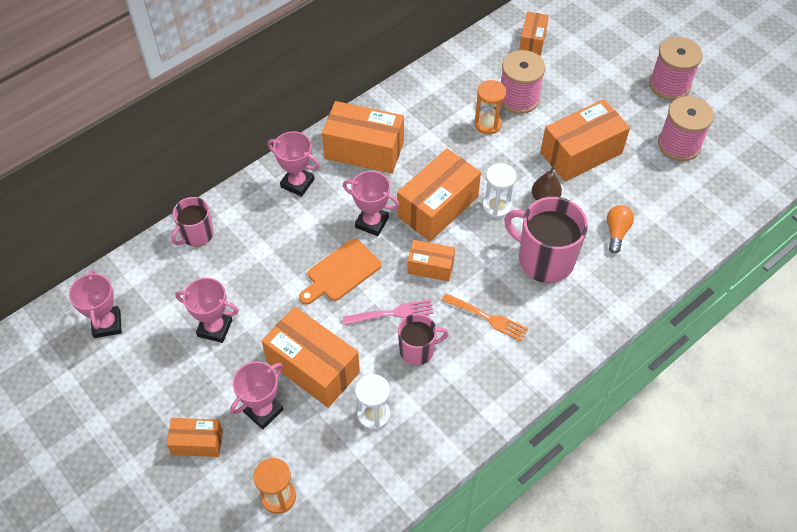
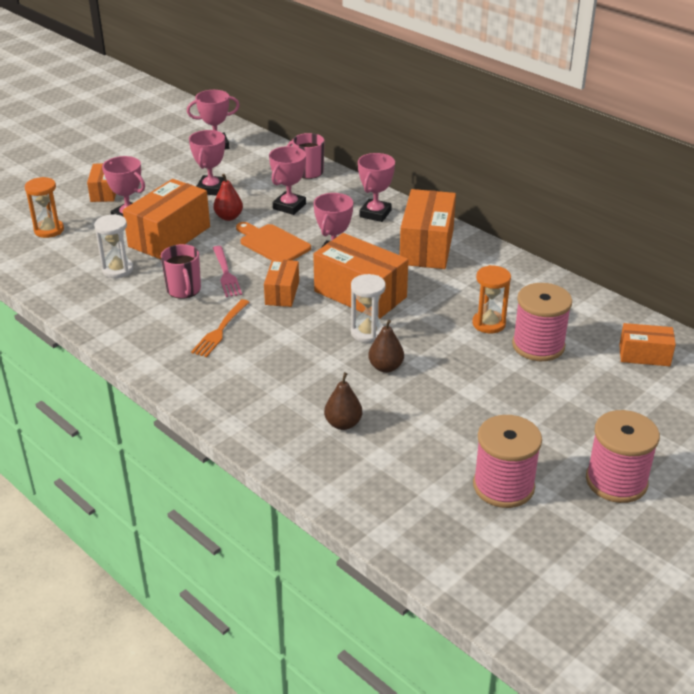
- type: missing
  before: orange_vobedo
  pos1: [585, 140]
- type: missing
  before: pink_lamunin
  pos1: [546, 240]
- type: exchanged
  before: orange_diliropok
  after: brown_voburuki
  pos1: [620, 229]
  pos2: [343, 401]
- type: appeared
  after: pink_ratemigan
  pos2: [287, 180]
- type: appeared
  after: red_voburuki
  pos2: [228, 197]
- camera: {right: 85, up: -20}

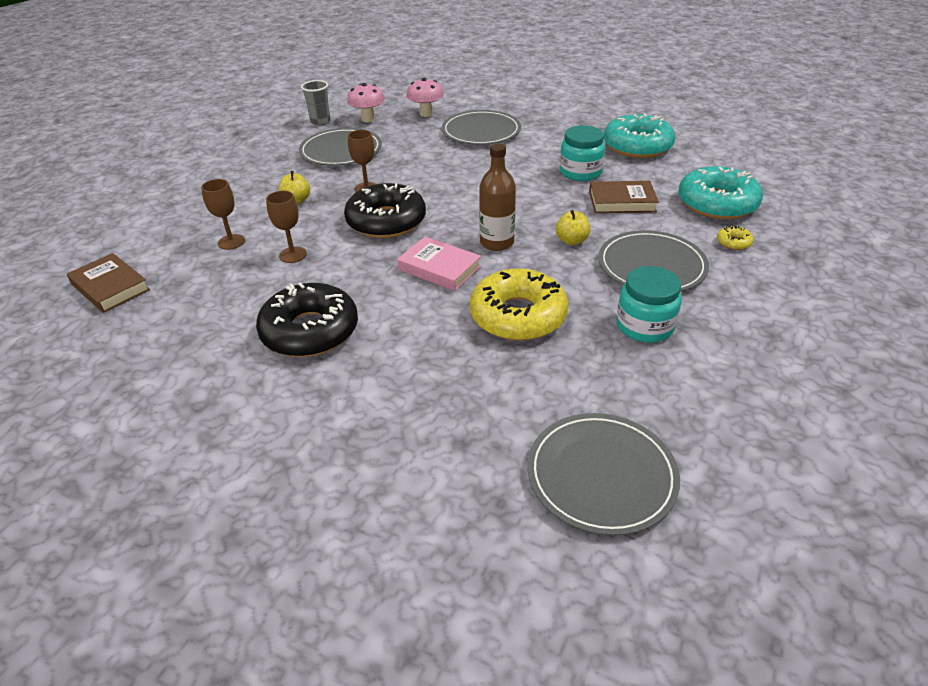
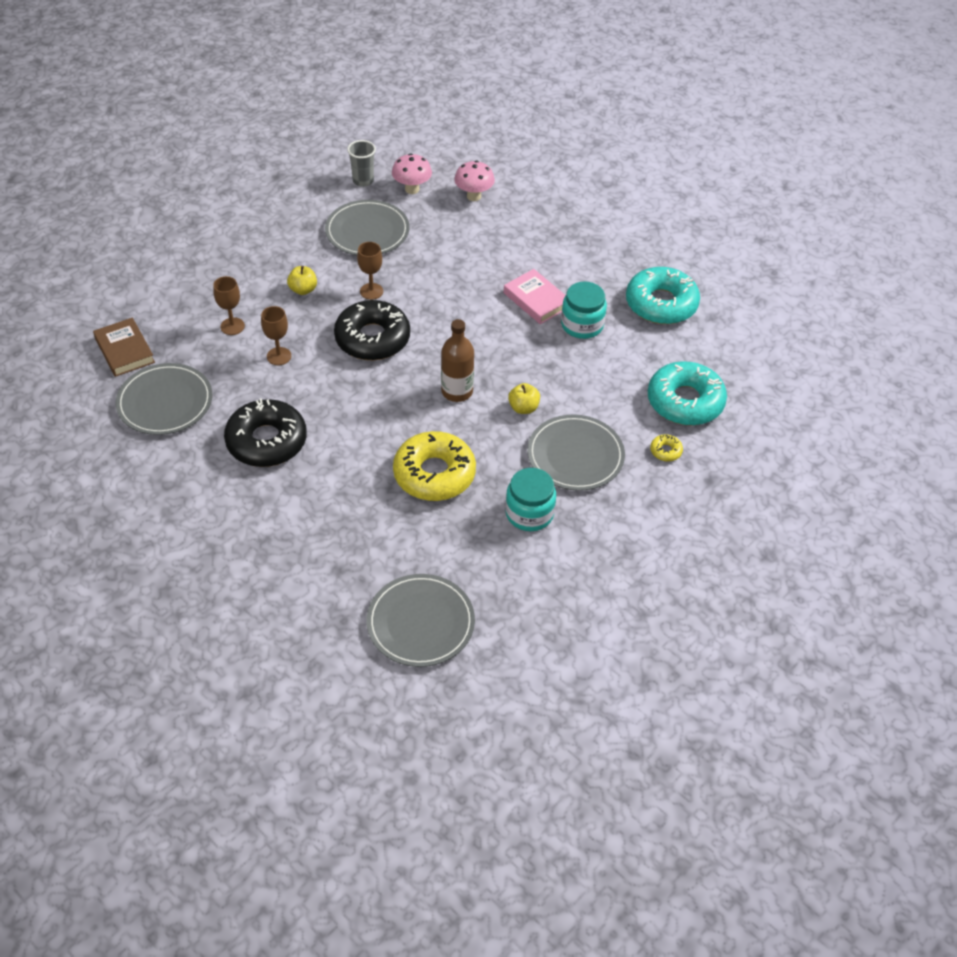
- type: relocated
  before: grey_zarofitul
  pos1: [481, 127]
  pos2: [164, 399]
- type: missing
  before: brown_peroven
  pos1: [624, 197]
- type: relocated
  before: pink_peroven
  pos1: [439, 263]
  pos2: [535, 296]
- camera: {right: 15, up: 10}

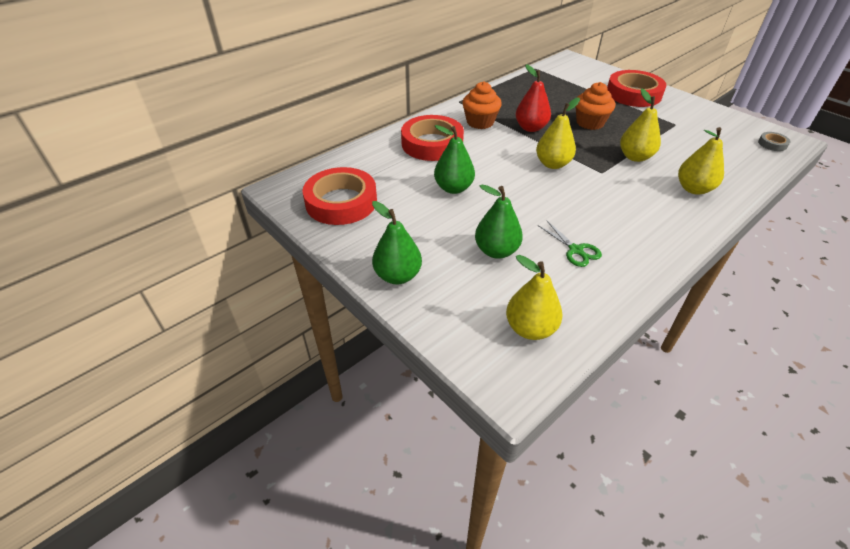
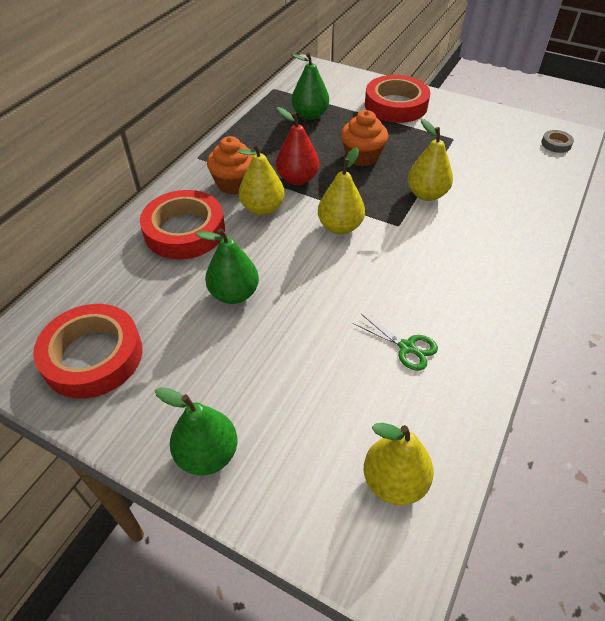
- type: relocated
  before: yellow_voburuki
  pos1: [701, 161]
  pos2: [261, 179]
- type: relocated
  before: green_voburuki
  pos1: [499, 221]
  pos2: [310, 86]
- camera: {right: -20, up: 5}

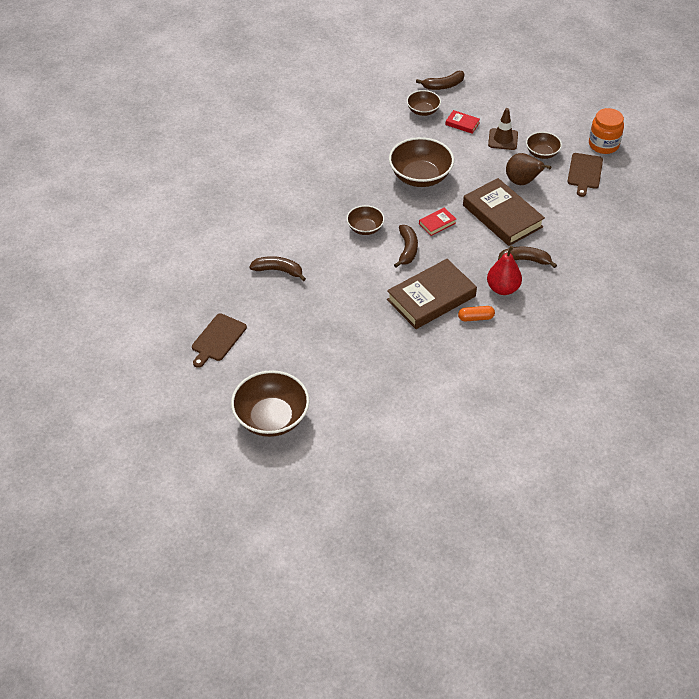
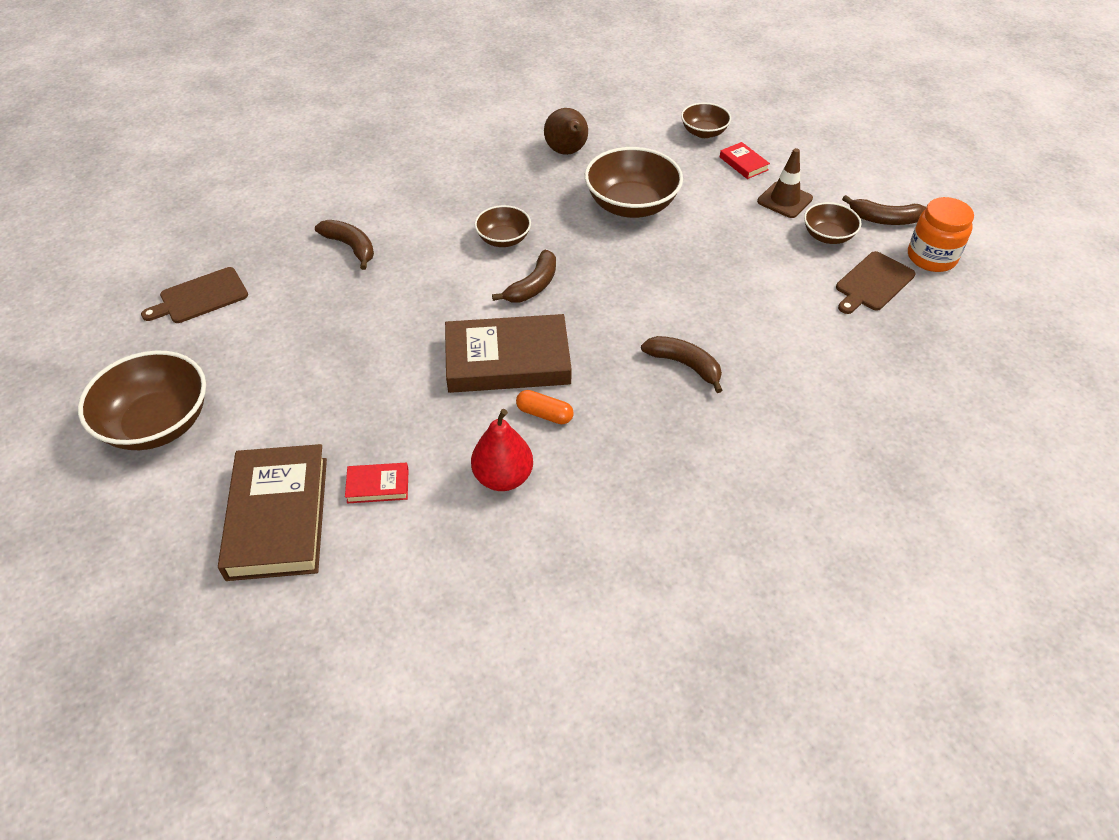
- type: relocated
  before: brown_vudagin
  pos1: [440, 80]
  pos2: [884, 210]
- type: relocated
  before: brown_voburuki
  pos1: [528, 169]
  pos2: [566, 131]
- type: relocated
  before: brown_peroven
  pos1: [504, 212]
  pos2: [272, 512]
- type: relocated
  before: red_peroven
  pos1: [437, 222]
  pos2: [377, 483]
- type: relocated
  before: red_voburuki
  pos1: [504, 270]
  pos2: [502, 450]
- camera: {right: 30, up: 0}

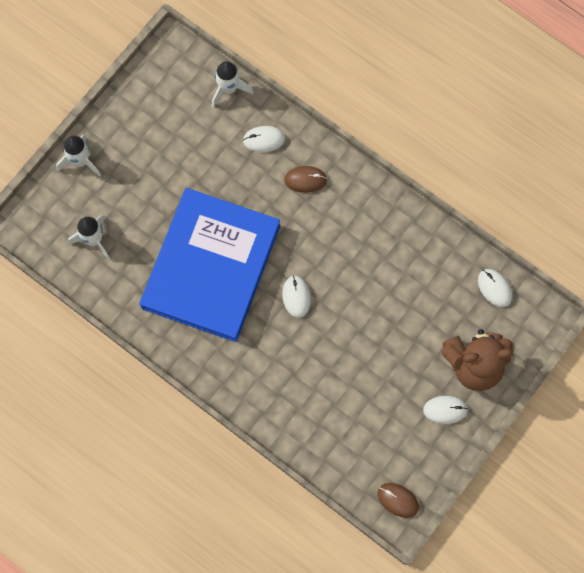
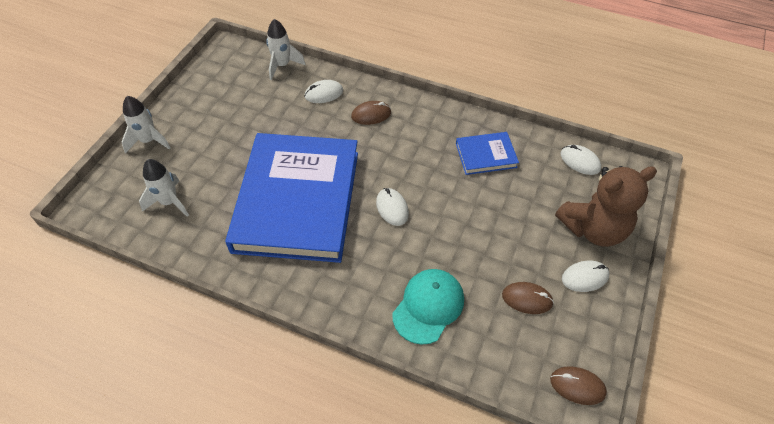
- type: appeared
  after: blue_peroven
  pos2: [487, 153]
- type: appeared
  after: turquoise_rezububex
  pos2: [428, 307]
- type: appeared
  after: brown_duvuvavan
  pos2: [528, 298]
- camera: {right: -15, up: -20}

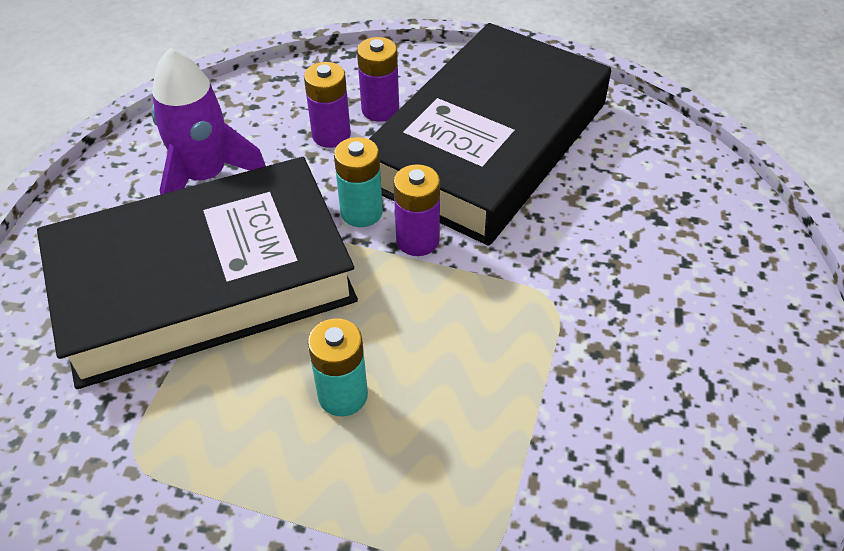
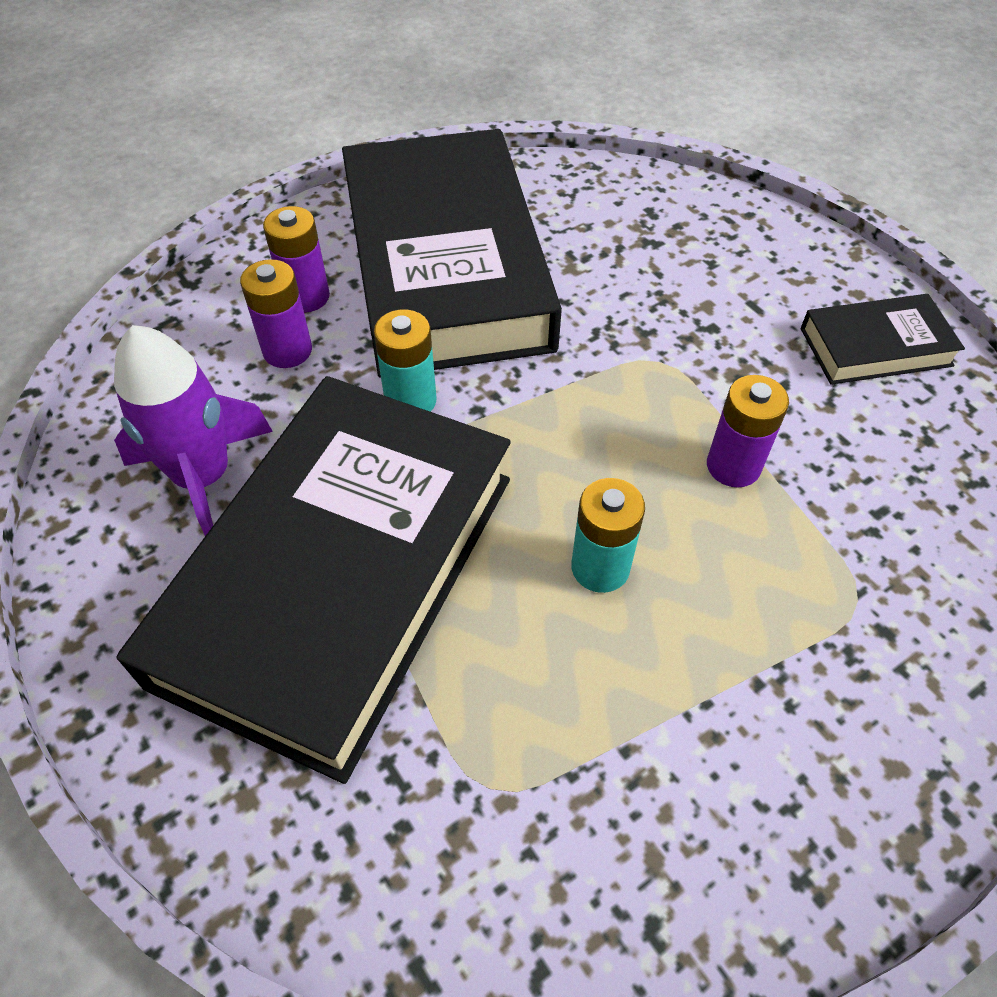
- type: relocated
  before: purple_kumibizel
  pos1: [416, 210]
  pos2: [748, 431]
- type: appeared
  after: black_peroven
  pos2: [883, 339]
- camera: {right: -45, up: 5}

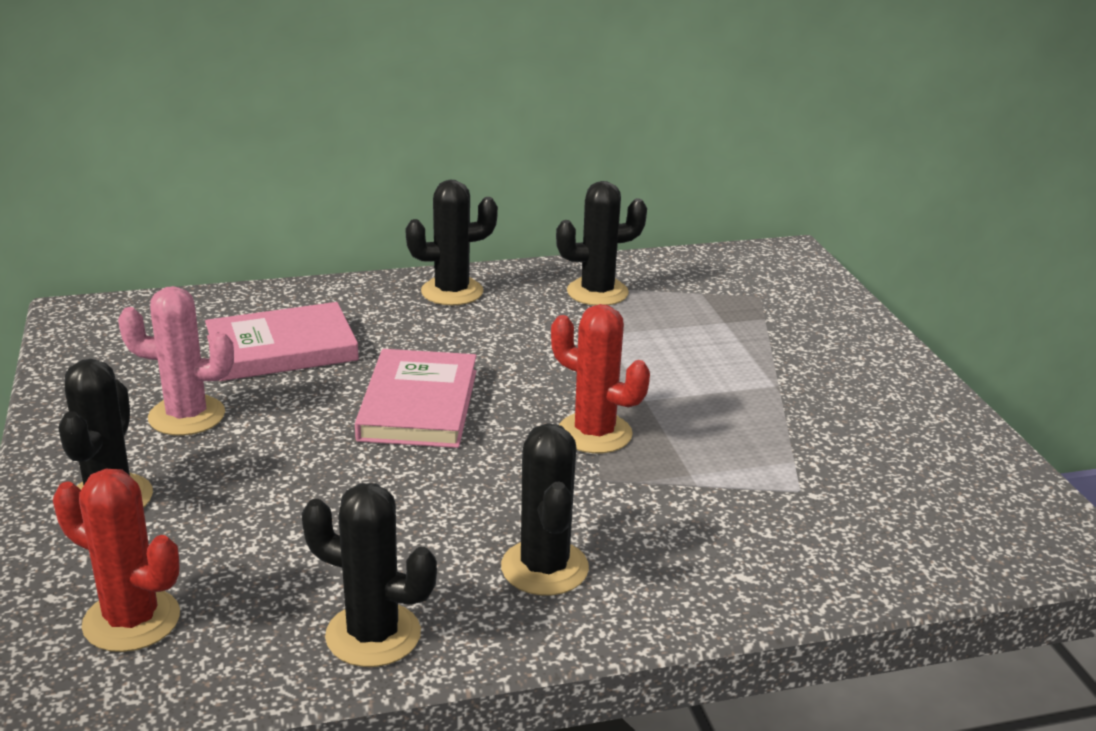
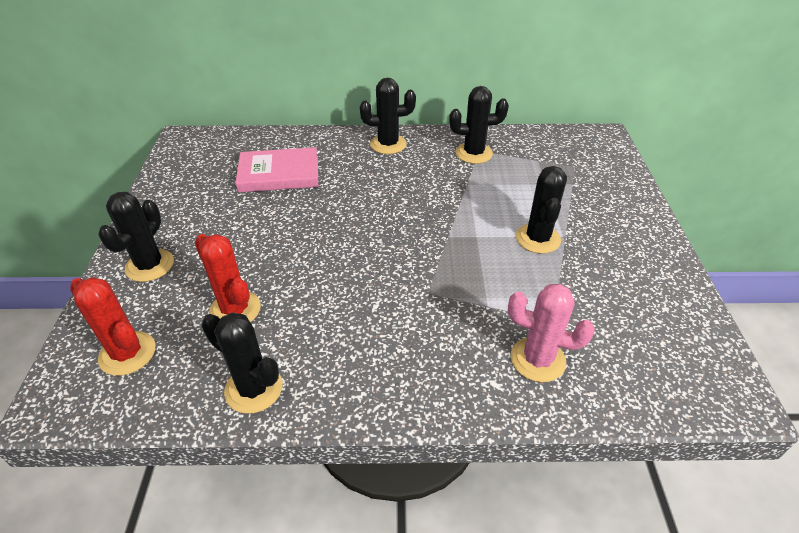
- type: relocated
  before: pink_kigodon
  pos1: [176, 361]
  pos2: [551, 333]
- type: relocated
  before: red_kigodon
  pos1: [600, 378]
  pos2: [228, 278]
- type: missing
  before: pink_peroven
  pos1: [416, 398]
- type: relocated
  before: black_kigodon
  pos1: [545, 509]
  pos2: [541, 210]
- camera: {right: 15, up: 15}

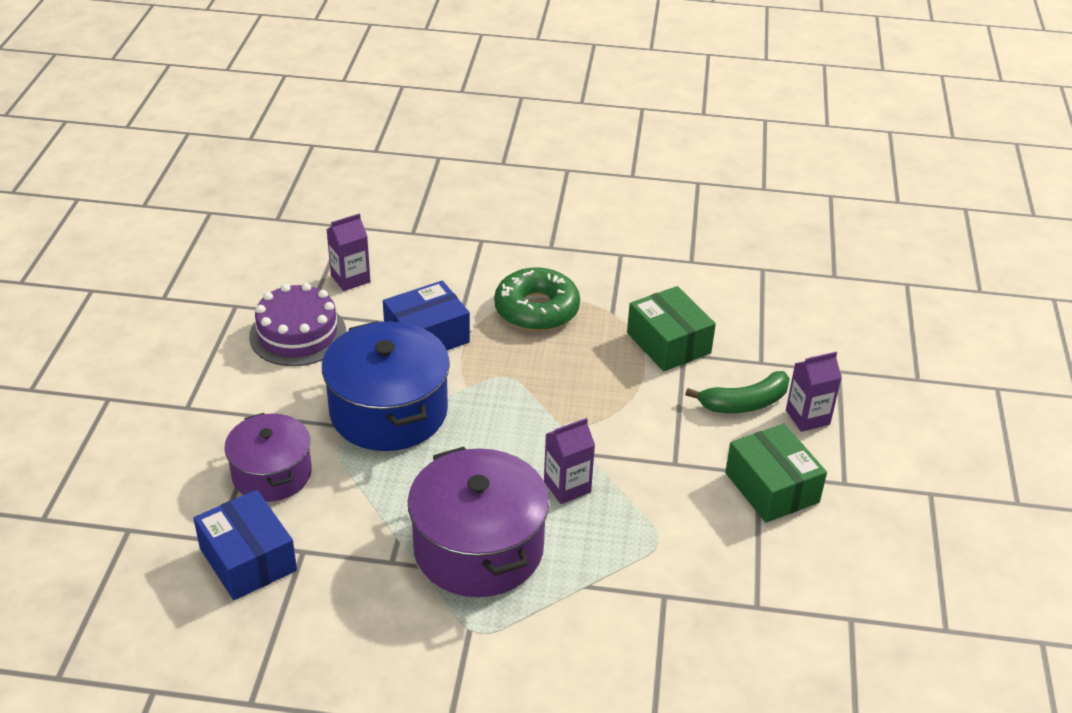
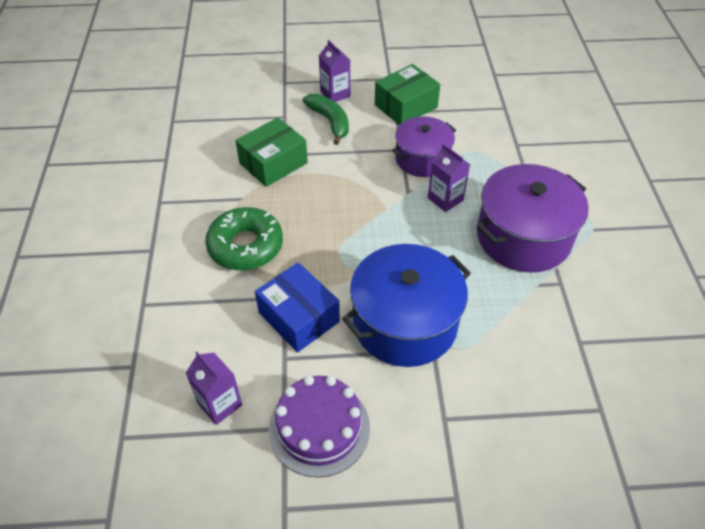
- type: relocated
  before: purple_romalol
  pos1: [268, 457]
  pos2: [424, 146]
- type: missing
  before: blue_vobedo
  pos1: [245, 545]
- camera: {right: -100, up: 10}

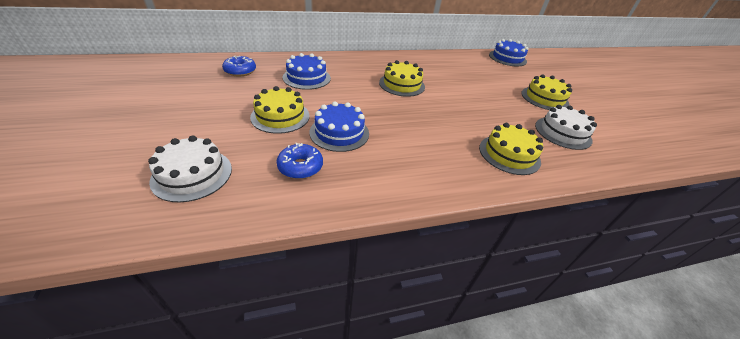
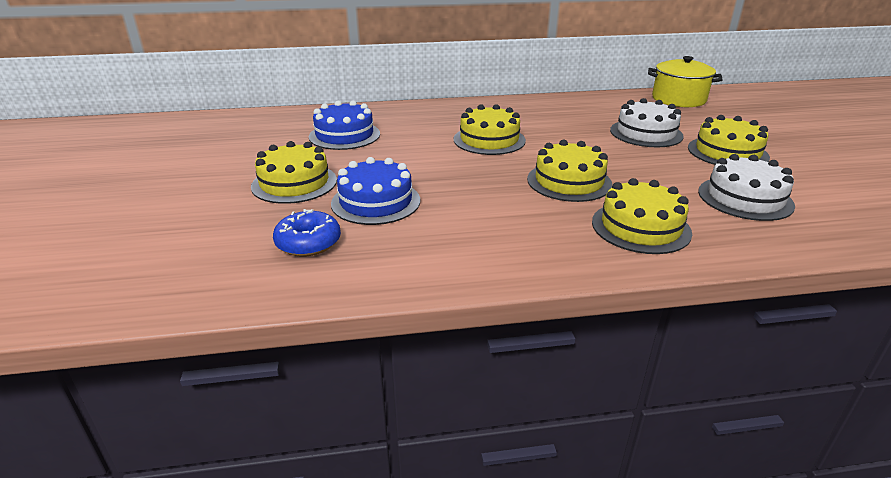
- type: exchanged
  before: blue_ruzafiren
  after: yellow_romalol
  pos1: [509, 52]
  pos2: [685, 81]
- type: missing
  before: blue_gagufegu
  pos1: [239, 65]
- type: relocated
  before: white_ruzafiren
  pos1: [190, 168]
  pos2: [647, 122]
- type: appeared
  after: yellow_ruzafiren
  pos2: [569, 171]
- camera: {right: 10, up: -10}

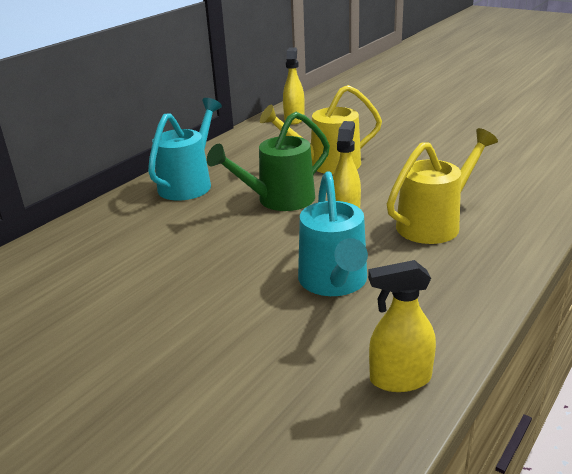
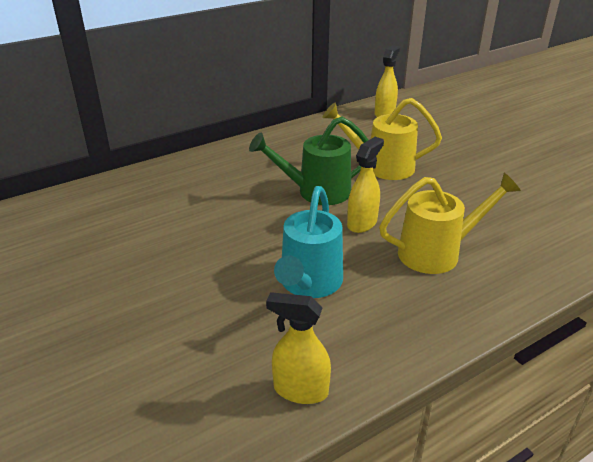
- type: missing
  before: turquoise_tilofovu
  pos1: [185, 149]
- camera: {right: 20, up: 5}

